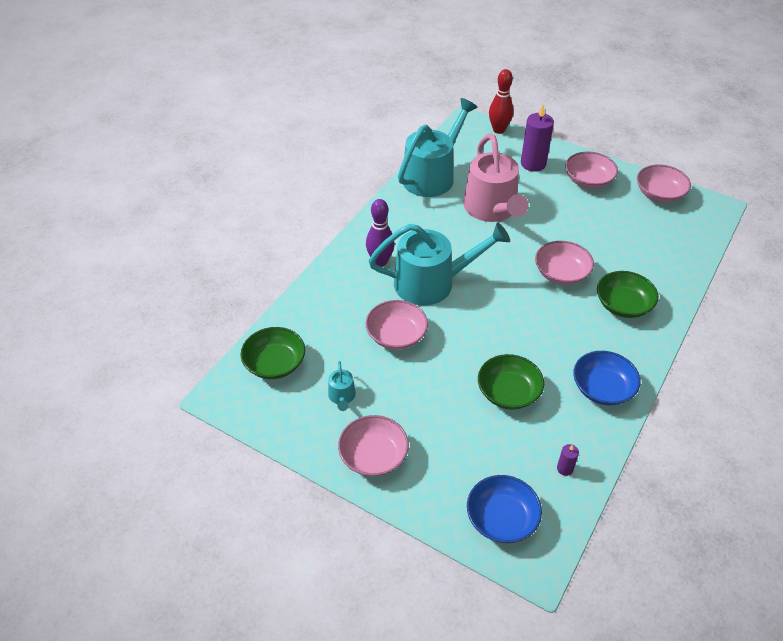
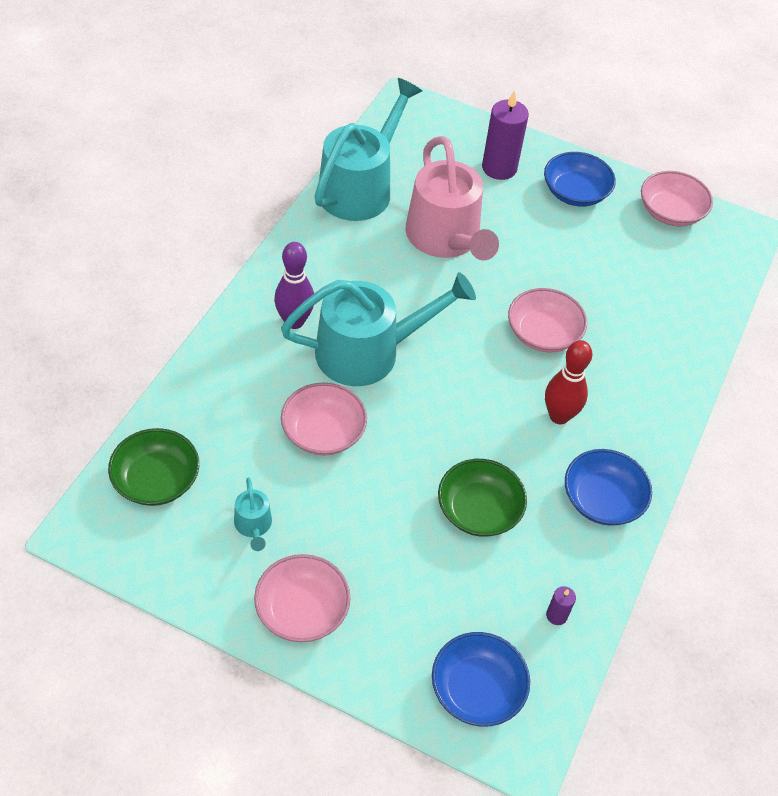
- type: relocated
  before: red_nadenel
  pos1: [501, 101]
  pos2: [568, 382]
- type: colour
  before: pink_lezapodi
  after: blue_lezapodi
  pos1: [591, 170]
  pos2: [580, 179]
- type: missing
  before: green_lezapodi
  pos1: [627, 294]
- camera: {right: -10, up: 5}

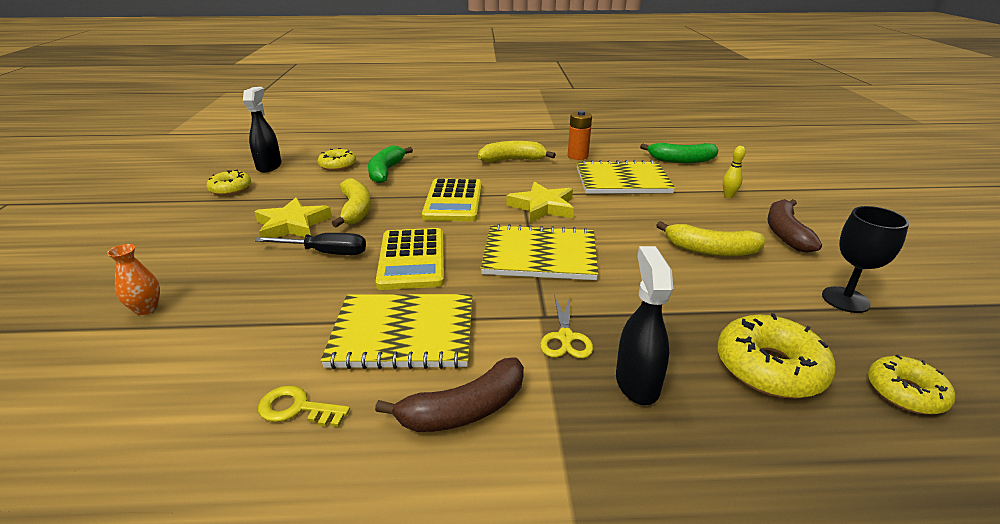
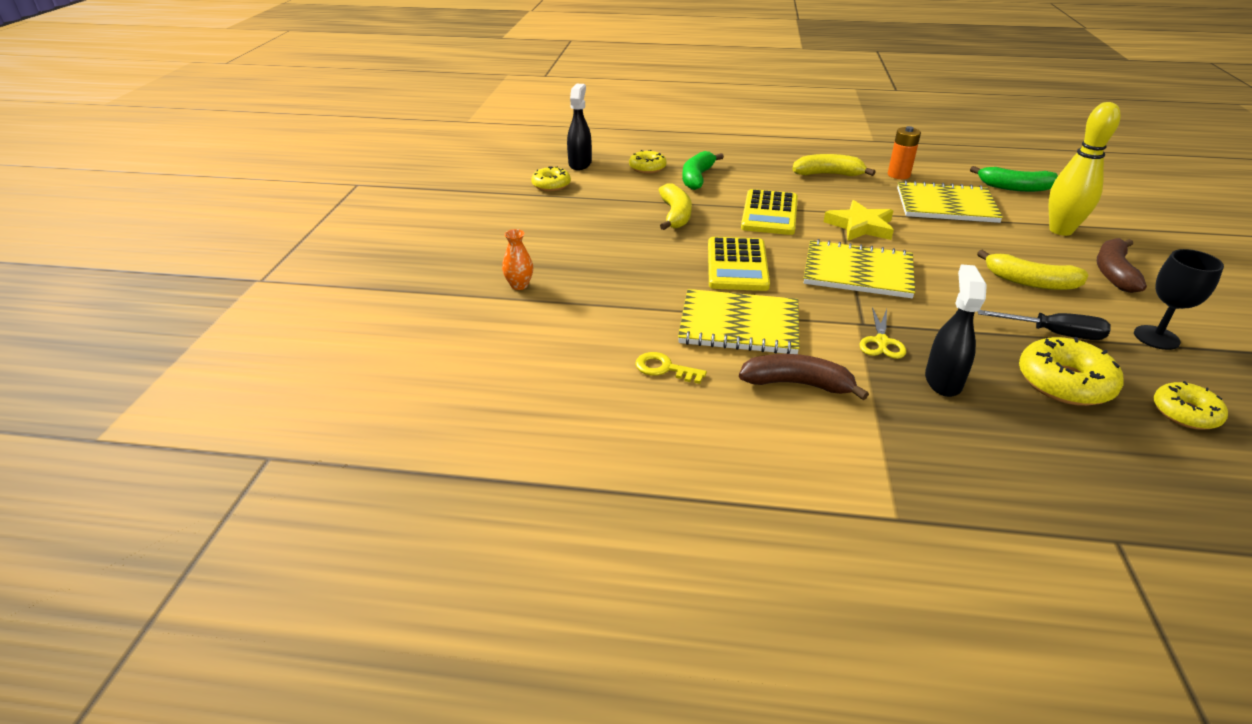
- type: size
  before: yellow_nadenel
  pos1: [734, 172]
  pos2: [1084, 169]
  scale: 2.33
- type: missing
  before: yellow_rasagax
  pos1: [293, 217]
- type: relocated
  before: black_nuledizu
  pos1: [310, 244]
  pos2: [1044, 325]
- type: spun
  before: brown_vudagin
  pos1: [449, 394]
  pos2: [804, 377]
  turn: -150
- camera: {right: 10, up: 5}

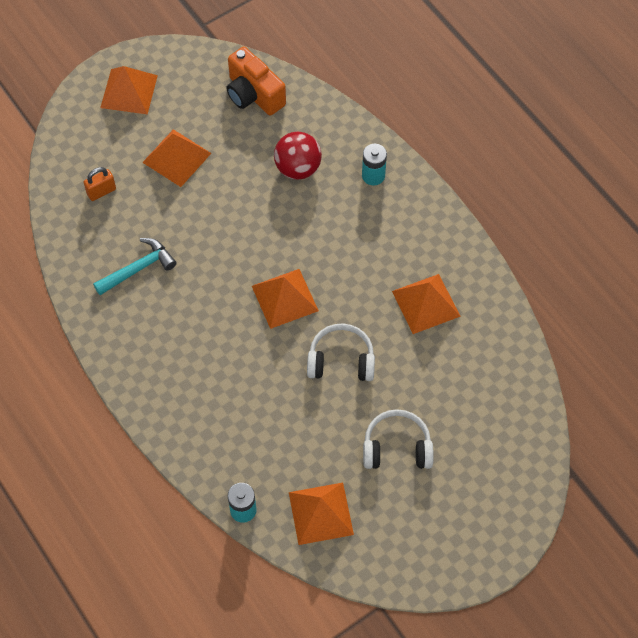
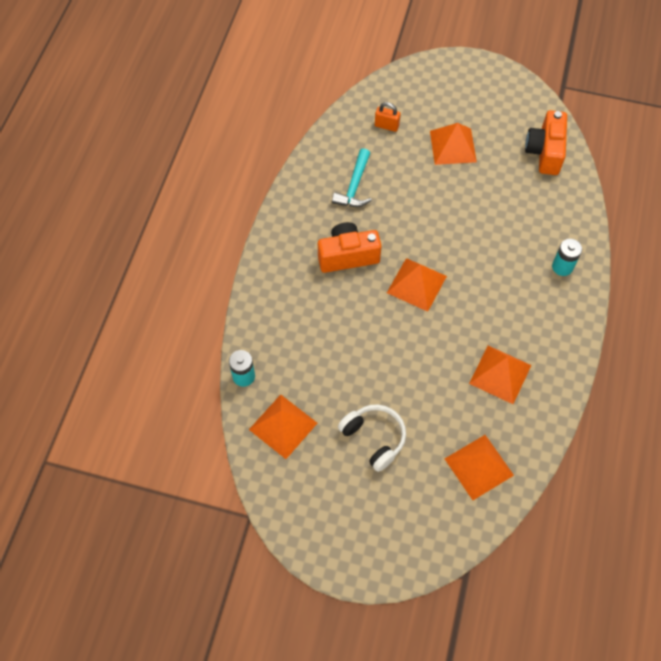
- type: relocated
  before: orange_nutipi
  pos1: [129, 90]
  pos2: [479, 467]
- type: missing
  before: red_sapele
  pos1: [298, 156]
- type: spun
  before: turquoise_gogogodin
  pos1: [134, 266]
  pos2: [352, 177]
  turn: 90
- type: missing
  before: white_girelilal
  pos1: [341, 352]
- type: appeared
  after: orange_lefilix
  pos2: [350, 247]
- camera: {right: 50, up: 0}

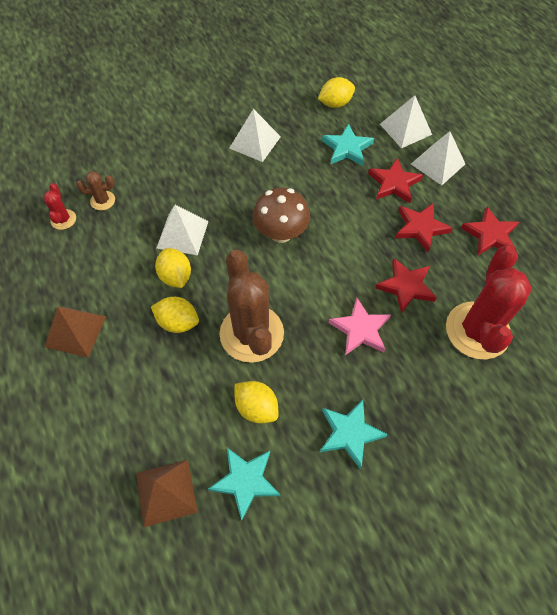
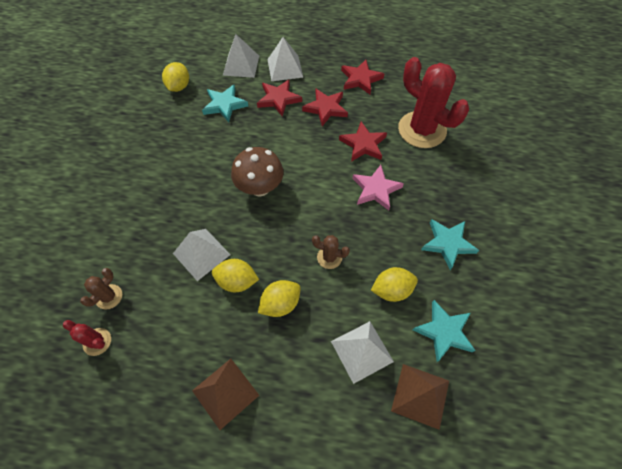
- type: relocated
  before: white_nutipi
  pos1: [255, 135]
  pos2: [362, 352]
- type: size
  before: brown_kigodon
  pos1: [252, 306]
  pos2: [331, 252]
  scale: 0.44
- camera: {right: -55, up: 0}

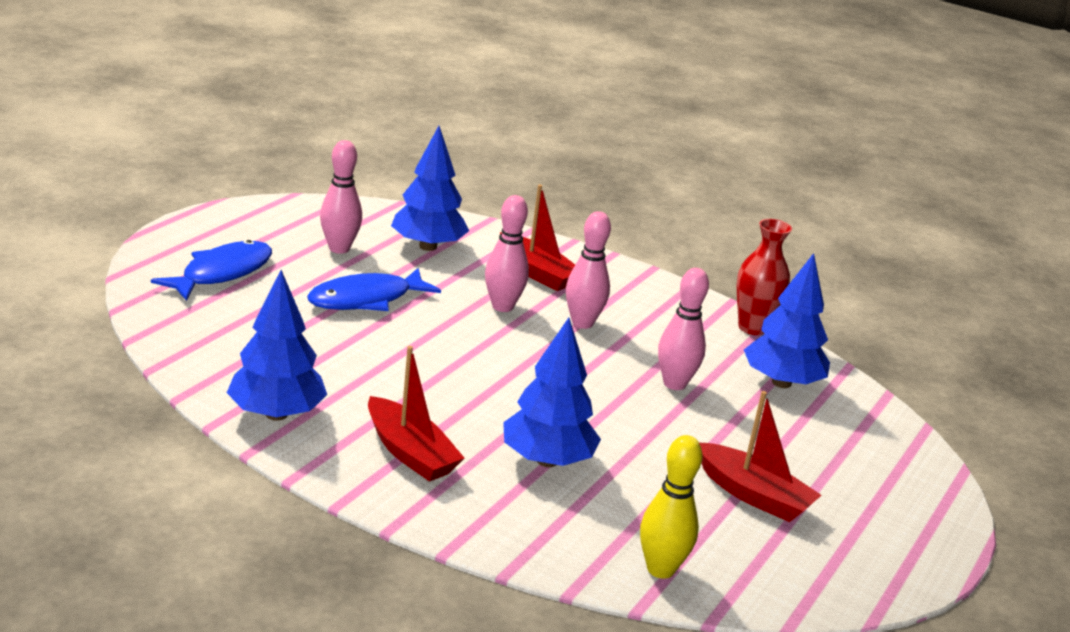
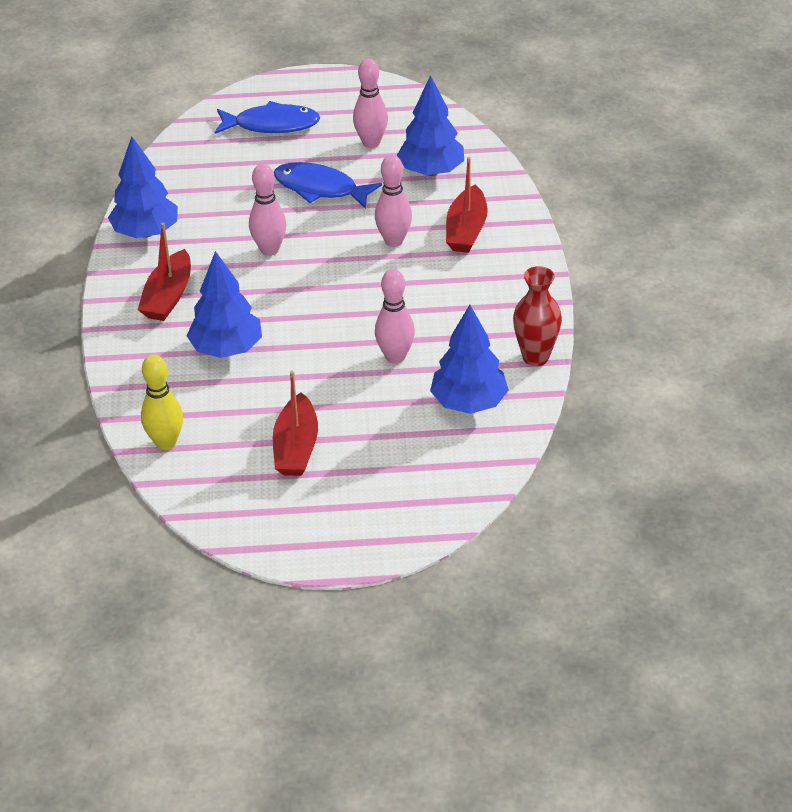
- type: relocated
  before: pink_nadenel
  pos1: [588, 270]
  pos2: [267, 210]
- camera: {right: 60, up: 15}

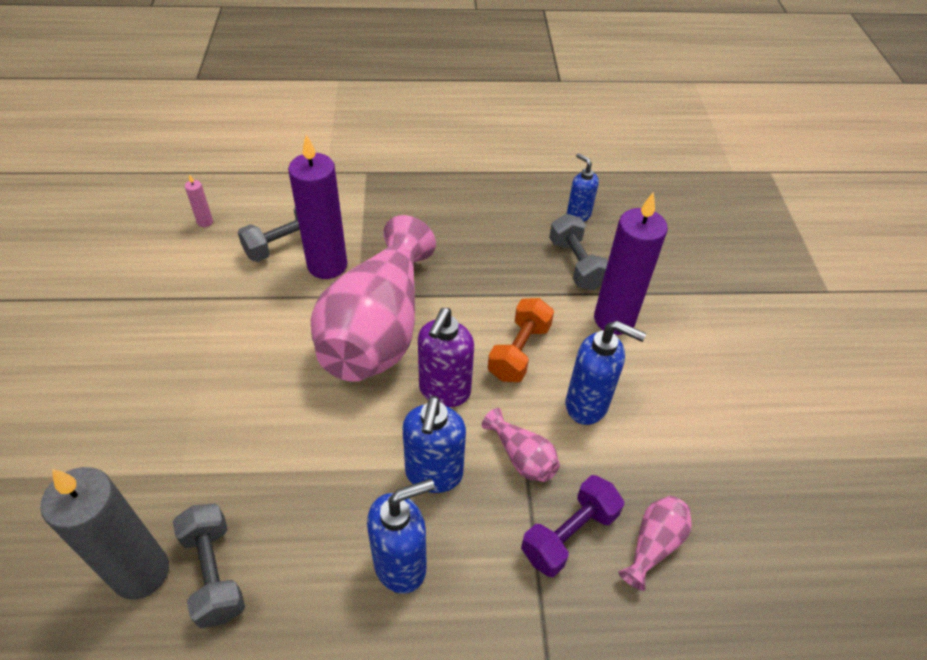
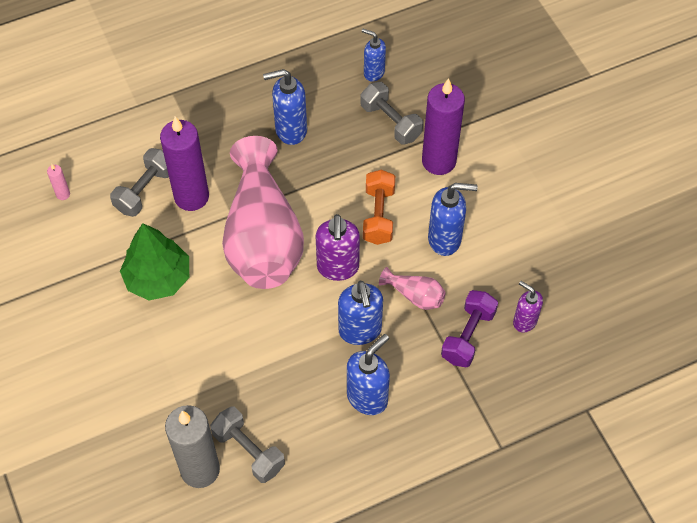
- type: exchanged
  before: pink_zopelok
  after: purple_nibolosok
  pos1: [655, 543]
  pos2: [528, 306]
- type: appeared
  after: blue_nibolosok
  pos2: [285, 107]
- type: appeared
  after: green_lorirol
  pos2: [154, 262]
- camera: {right: -20, up: 10}

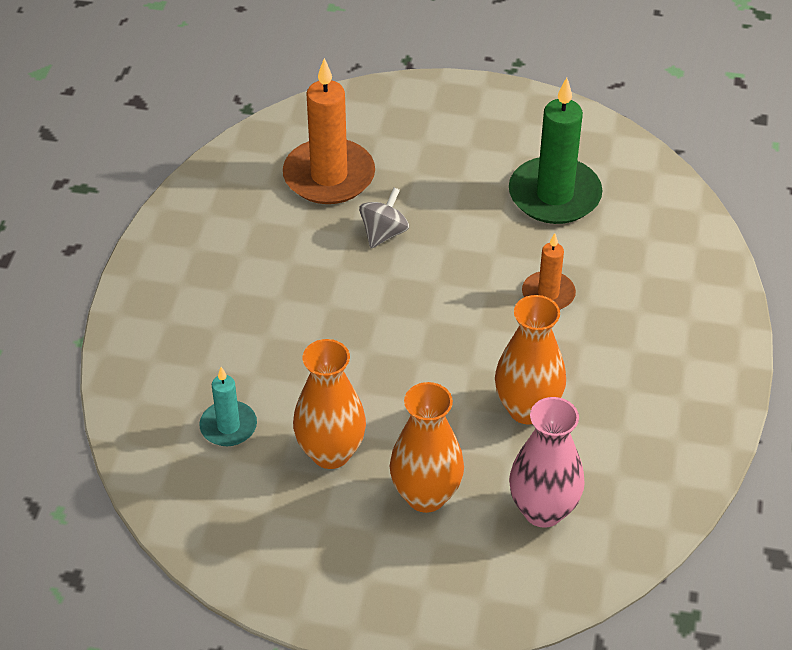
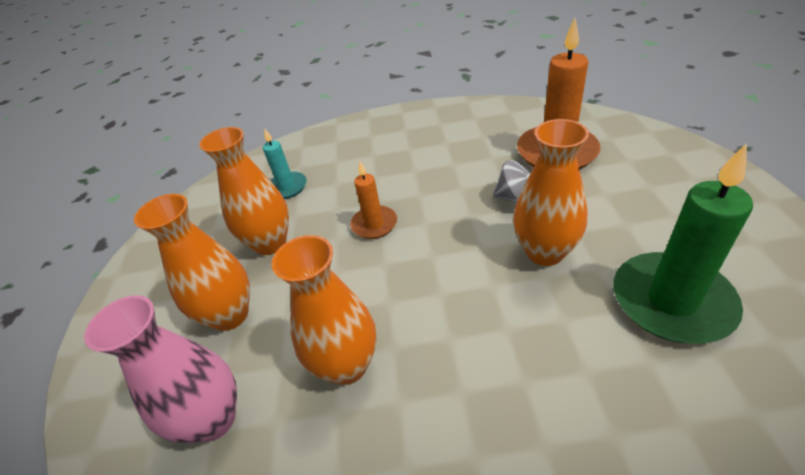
- type: relocated
  before: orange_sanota
  pos1: [549, 271]
  pos2: [373, 200]
- type: appeared
  after: orange_zopelok
  pos2: [551, 192]
- camera: {right: 80, up: -5}

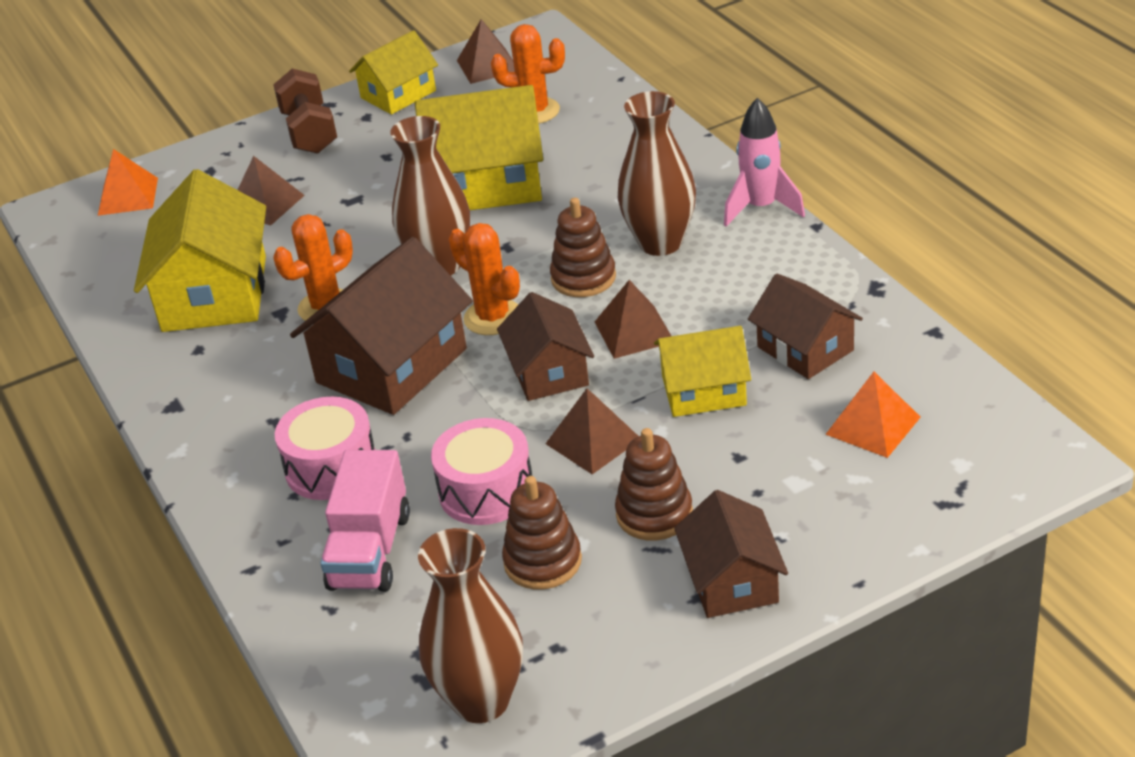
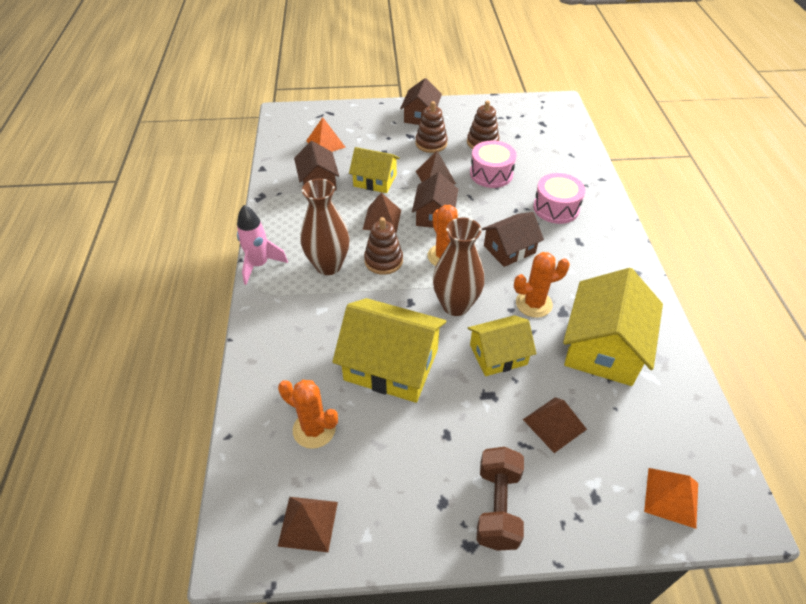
- type: relocated
  before: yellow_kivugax
  pos1: [393, 72]
  pos2: [502, 345]
- type: size
  before: brown_kivugax
  pos1: [381, 326]
  pos2: [513, 239]
  scale: 0.61
- type: missing
  before: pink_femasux
  pos1: [365, 521]
- type: missing
  before: brown_zopelok
  pos1: [470, 625]
- camera: {right: -160, up: 10}

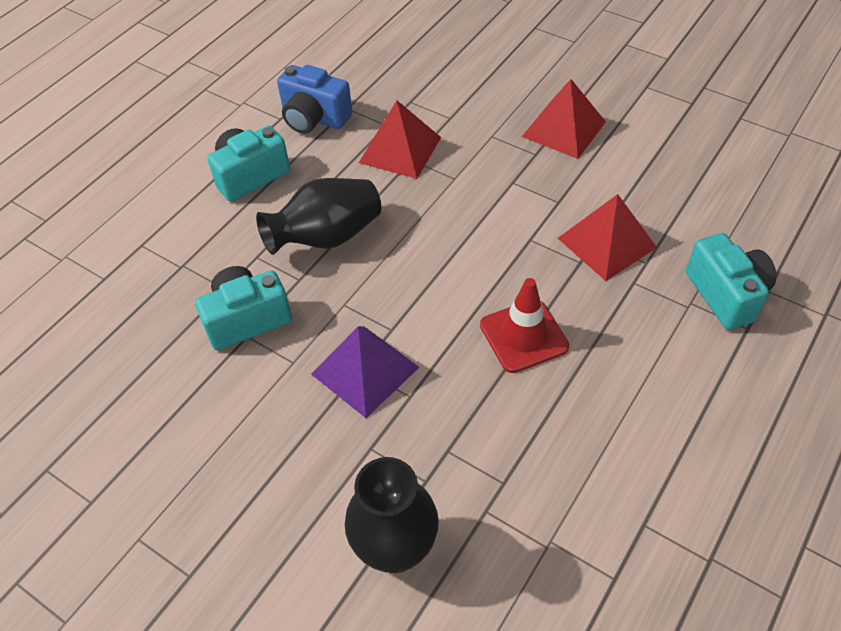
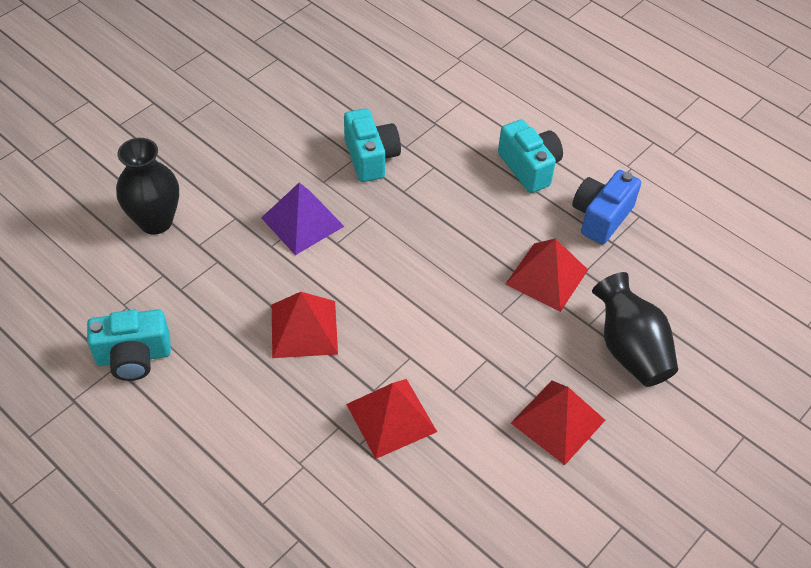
- type: relocated
  before: black_zopelok
  pos1: [318, 216]
  pos2: [635, 329]
- type: relocated
  before: turquoise_lefilix
  pos1: [731, 281]
  pos2: [129, 345]
- type: exchanged
  before: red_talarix
  after: red_nutipi
  pos1: [524, 325]
  pos2: [305, 325]
- camera: {right: 95, up: 0}

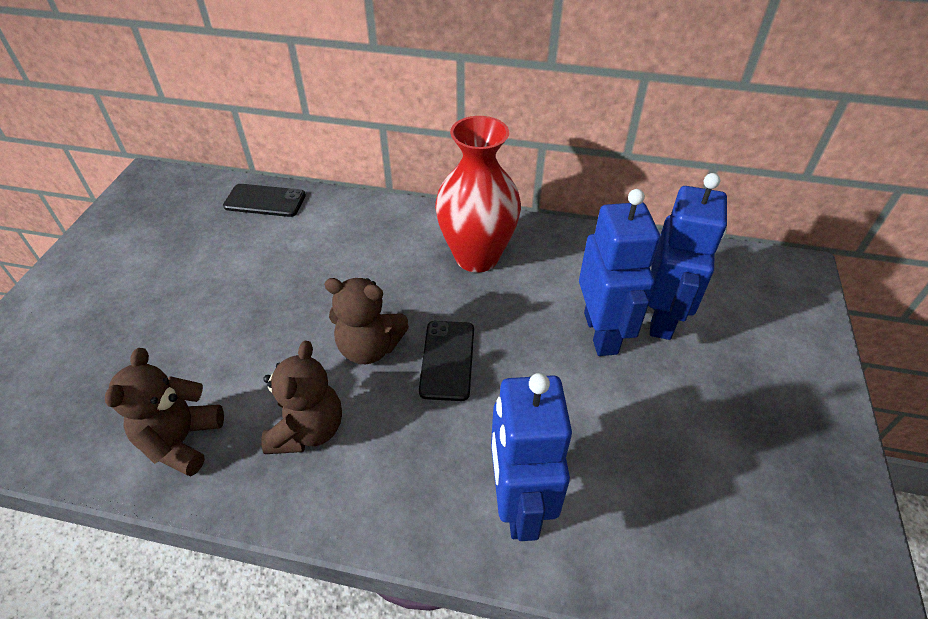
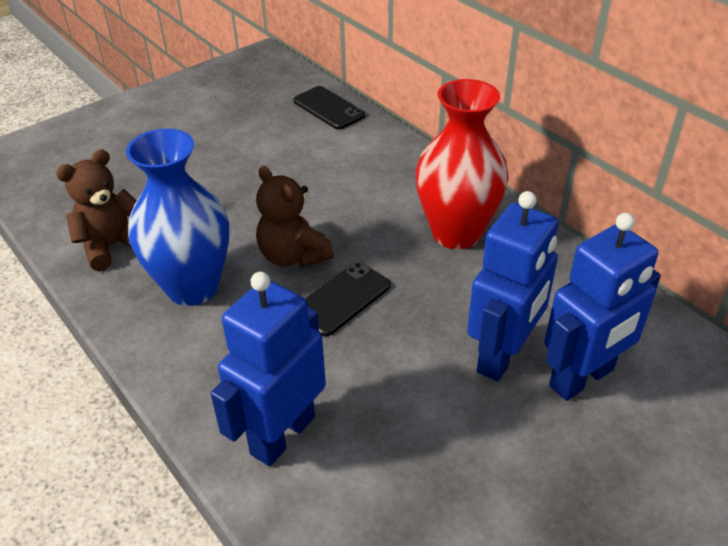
- type: exchanged
  before: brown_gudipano
  after: blue_zopelok
  pos1: [301, 397]
  pos2: [177, 217]
- camera: {right: 40, up: -5}

